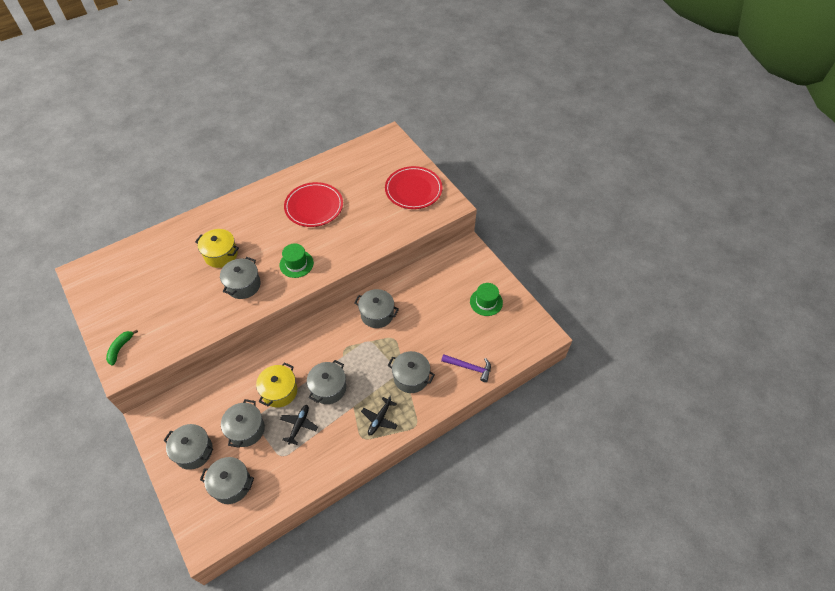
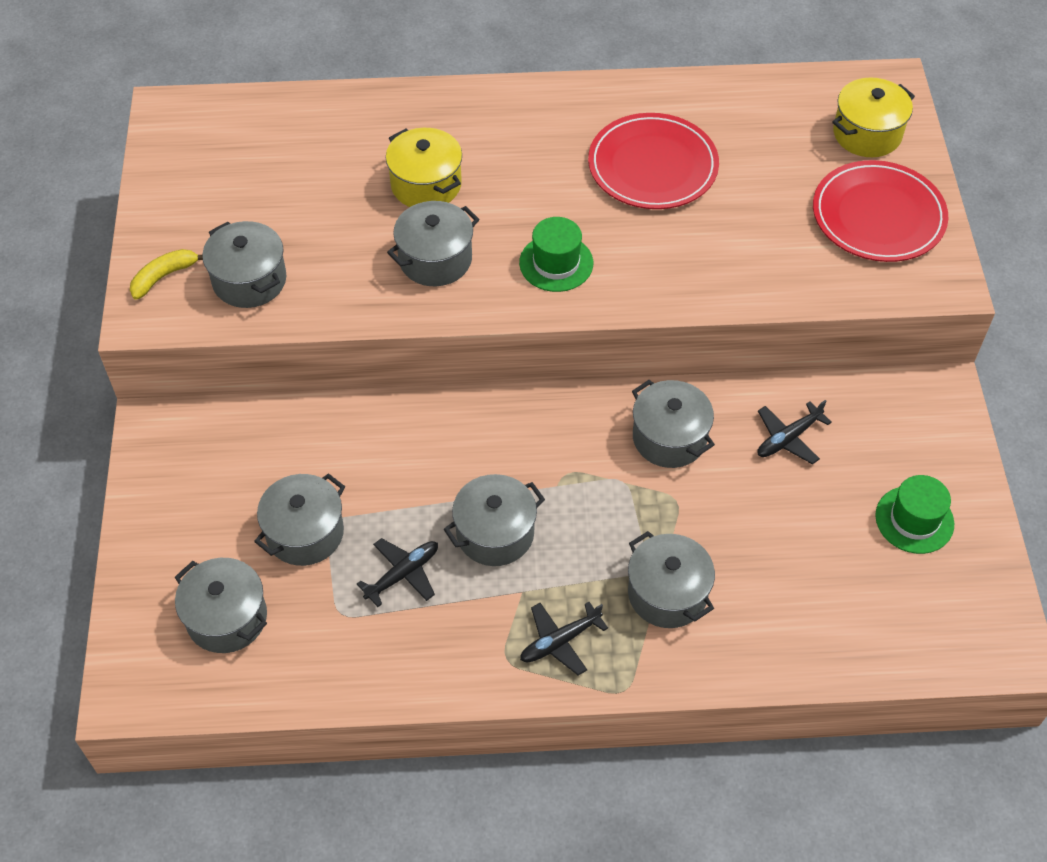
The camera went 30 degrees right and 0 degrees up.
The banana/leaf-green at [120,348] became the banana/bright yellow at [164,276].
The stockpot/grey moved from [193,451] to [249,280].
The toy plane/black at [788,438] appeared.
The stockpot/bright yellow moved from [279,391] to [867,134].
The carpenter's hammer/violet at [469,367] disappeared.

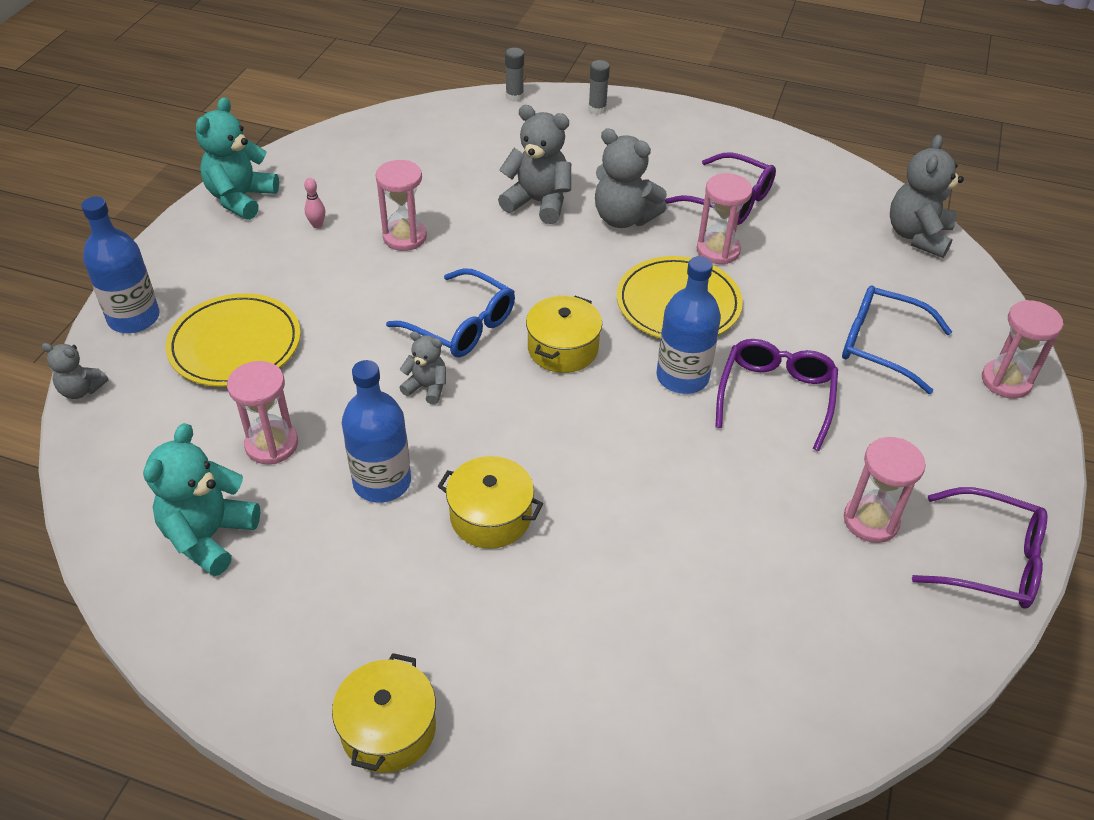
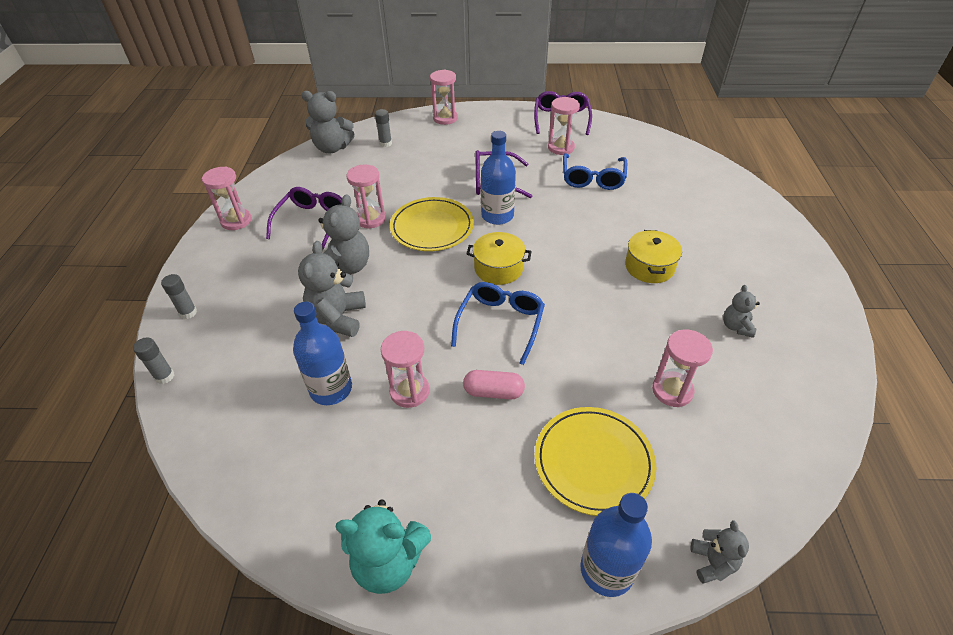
The camera went 105 degrees left and 0 degrees up.
The sand timer/rosy at [236,221] appeared.
The flask/blue moved from [382,482] to [331,389].
The glue/grey at [385,143] appeared.
The pill shape/rosy at [493,392] appeared.
The eyeglasses/blue moved from [881,345] to [593,178].
The teddy bear/grey moved from [427,387] to [736,327].
The teddy bear/turquoise at [209,536] disappeared.
The tenpin/rosy at [317,225] disappeared.
The stockpot/bright yellow at [388,729] disappeared.

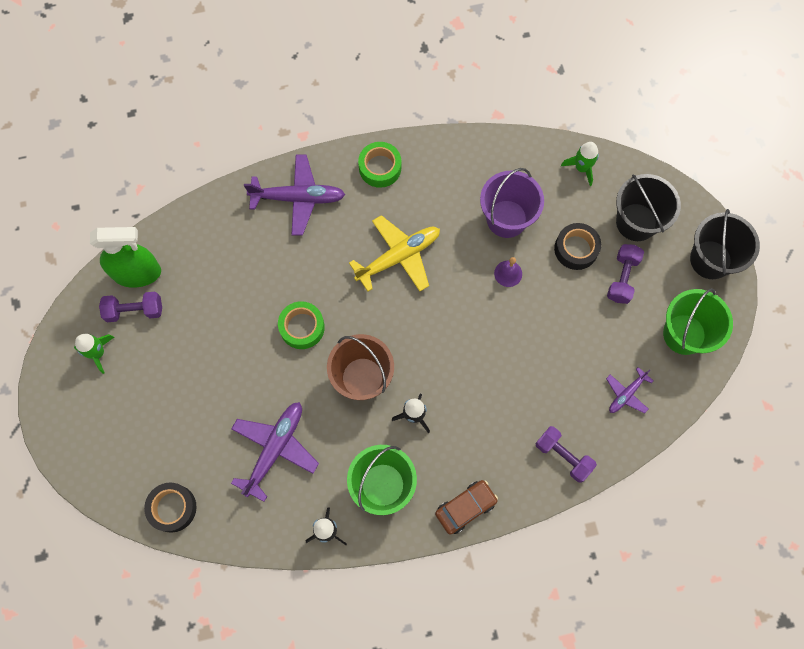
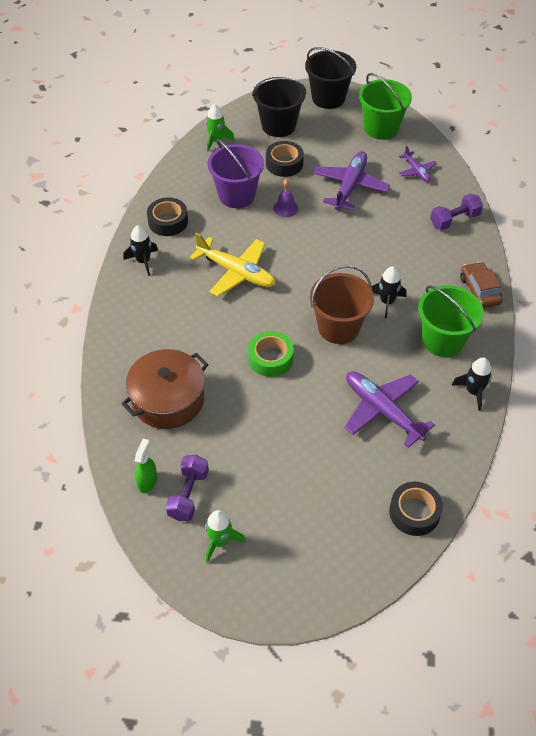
The camera went 70 degrees left and 20 degrees down.
The stockpot/brown at [168,399] appeared.
The sticky tape/leaf-green at [380,168] was replaced by the rocket/black at [143,261].
The spray cleaner/leaf-green at [137,273] changed to 0.51 times the size.
The sticky tape/black at [168,221] appeared.
The toy plane/bright yellow at [398,257] turned 135 degrees clockwise.
The toy plane/violet moved from [298,198] to [350,186].
The free weight/violet at [622,278] disappeared.

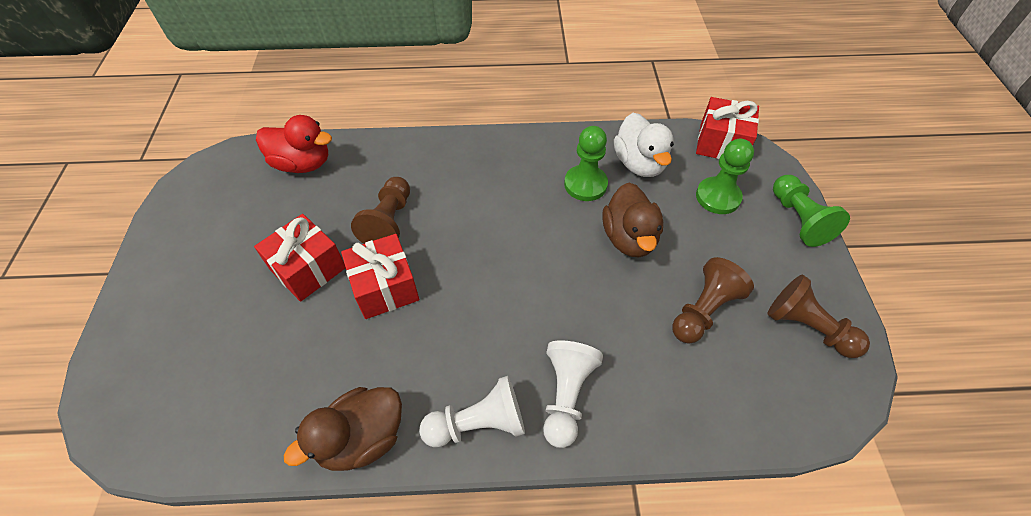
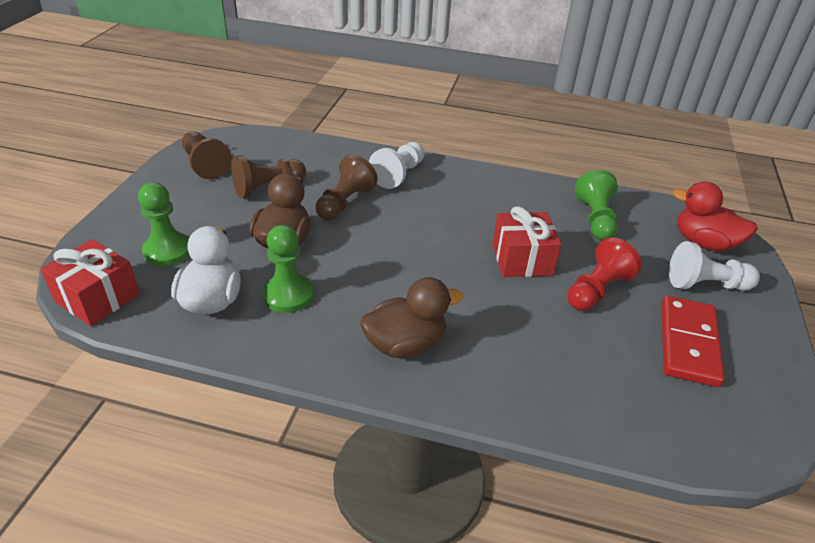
The camera went 165 degrees left and 15 degrees down.
The game pawn/brown moved from [389,222] to [345,202].
The rubber duck/brown moved from [362,438] to [405,344].
The gift/red at [308,269] was replaced by the game pawn/red at [597,290].
The game pawn/leaf-green moved from [798,219] to [595,219].
The domino/red at [688,343] appeared.
The game pawn/snow-white moved from [478,423] to [705,284].
The rubber duck/red moved from [303,164] to [704,243].

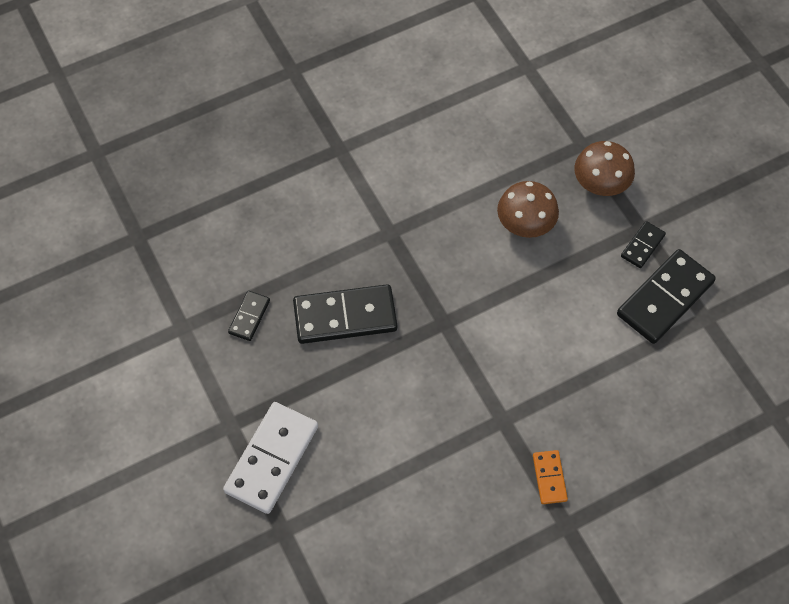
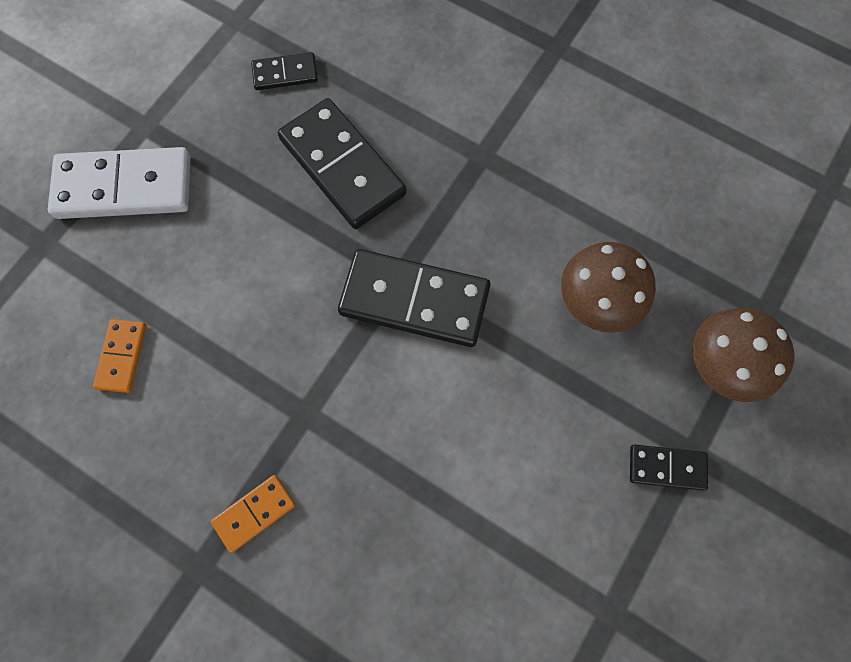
The camera went 60 degrees right and 10 degrees up.
The domino/orange at [122,356] appeared.
The domino/black moved from [665,298] to [414,300].

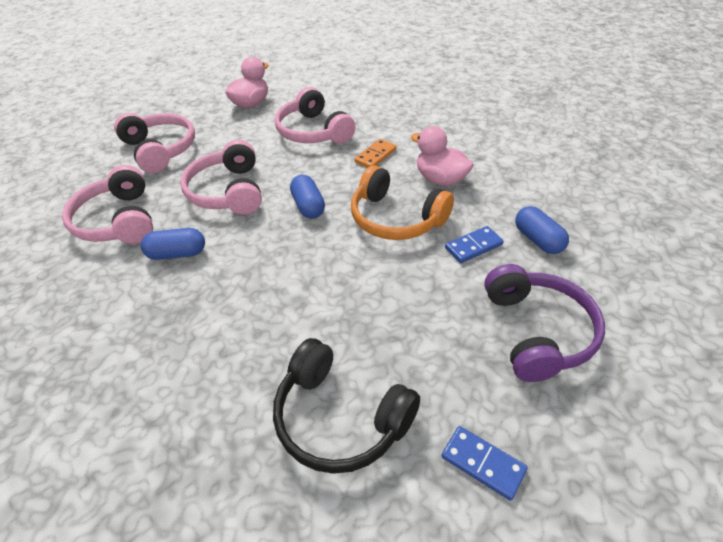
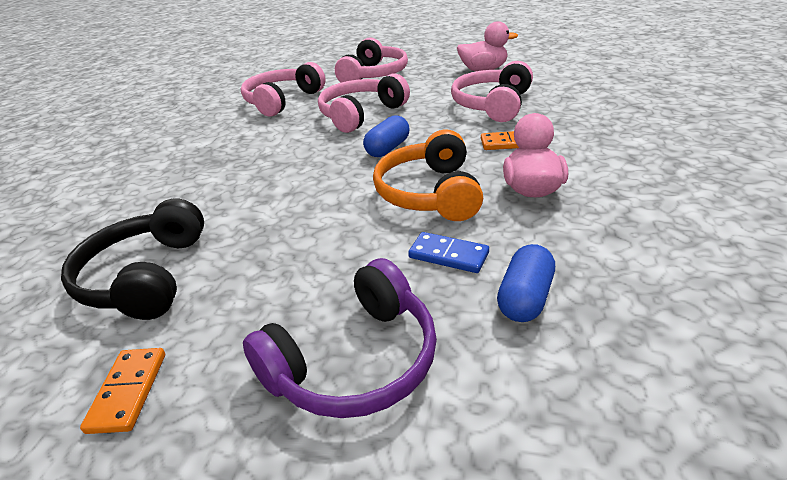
The camera went 55 degrees right and 10 degrees down.
The domino/blue at [483,463] became the domino/orange at [128,391].
The pill shape/blue at [177,254] disappeared.

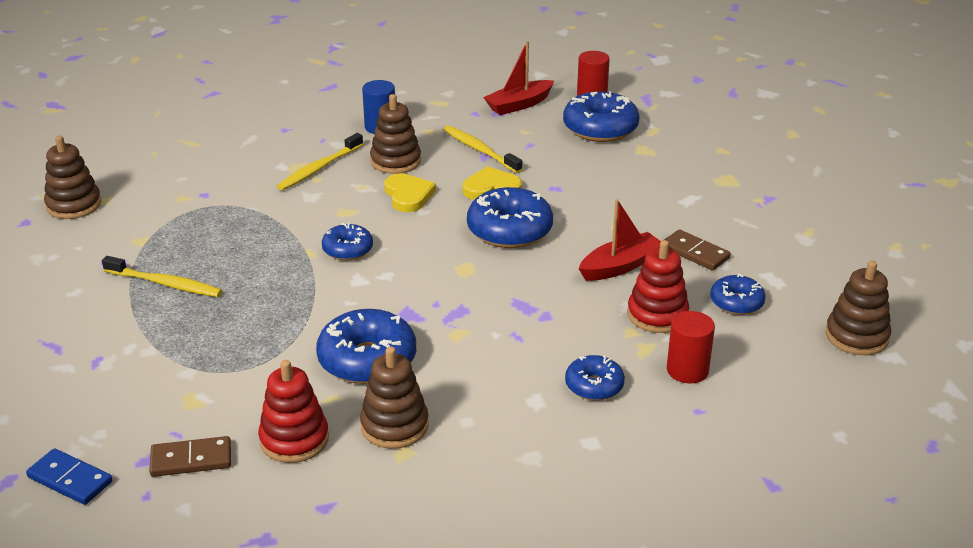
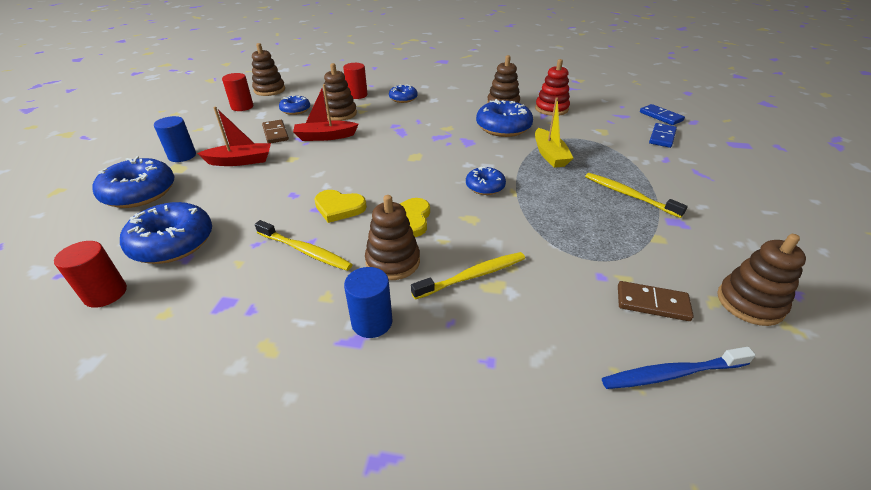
The camera went 155 degrees left and 5 degrees up.
The glazed donut/blue moved from [509,230] to [140,193].
The cylinder shape/blue at [182,156] appeared.
The boat/red moved from [519,105] to [240,161].
The cylinder shape/red at [242,107] appeared.
The tooth brush/bright yellow at [480,150] turned 45 degrees counterclockwise.
The stacking rings/red at [657,315] became the stacking rings/brown at [340,114].
The boat/bright yellow at [550,155] appeared.
The tooth brush/blue at [671,374] appeared.
The domino/brown moved from [191,460] to [652,303].
The domino/blue at [662,137] appeared.

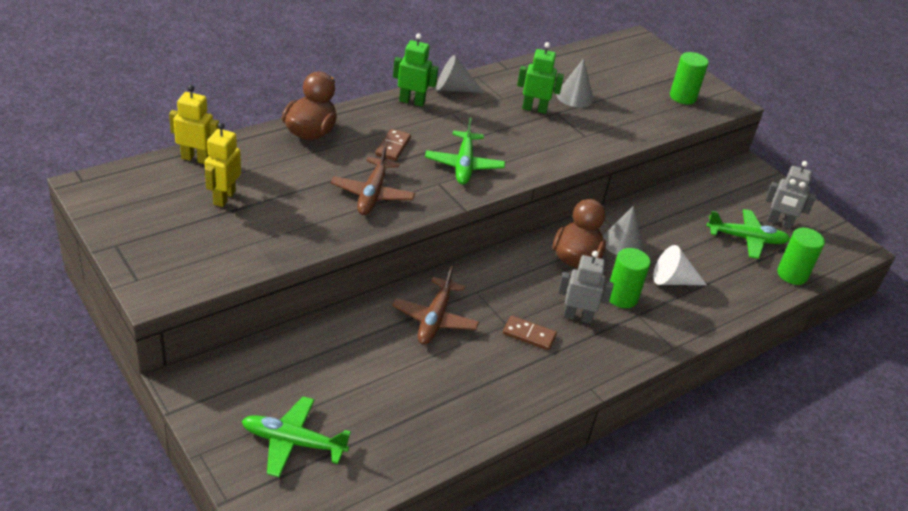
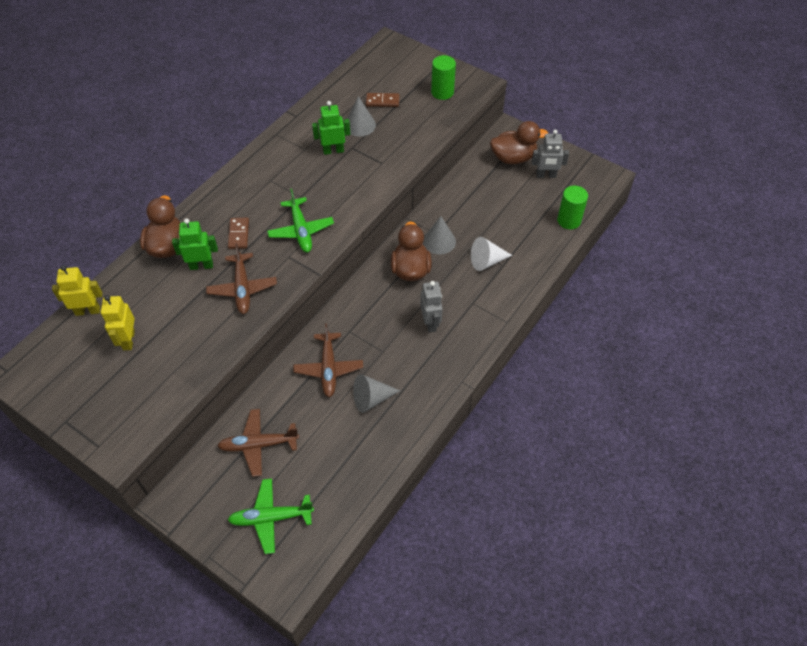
The camera went 15 degrees left and 15 degrees up.
The robot figure/leaf-green moved from [412,101] to [201,265].
The toy plane/brown at [258,445] appeared.
The cone/grey moved from [453,89] to [371,399].
The domino/brown moved from [529,335] to [382,101].
The robot figure/grey at [577,317] turned 90 degrees clockwise.
The rubber duck/brown at [513,158] appeared.
The cylinder shape/leaf-green at [622,297] disappeared.
The toy plane/leaf-green at [746,239] disappeared.

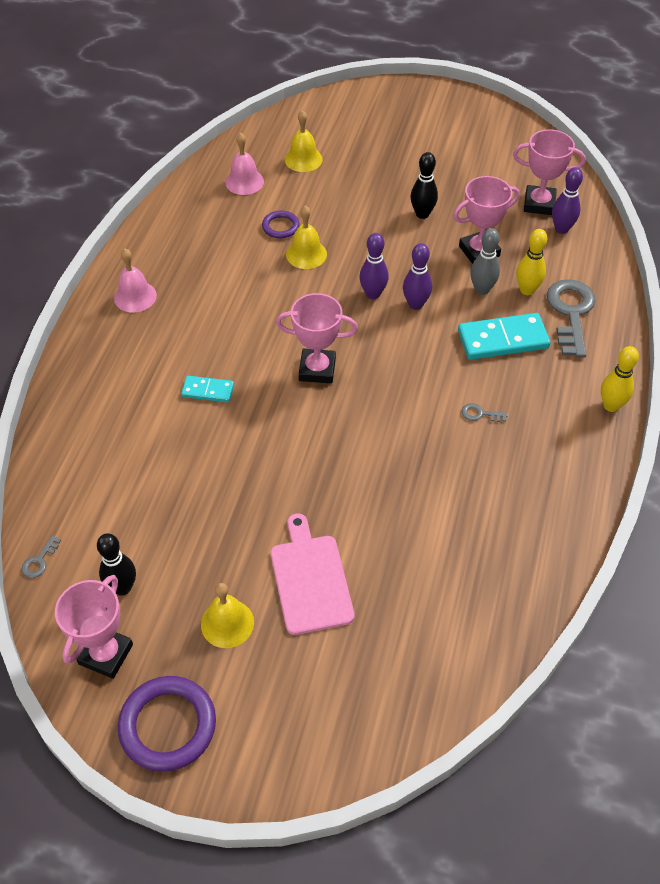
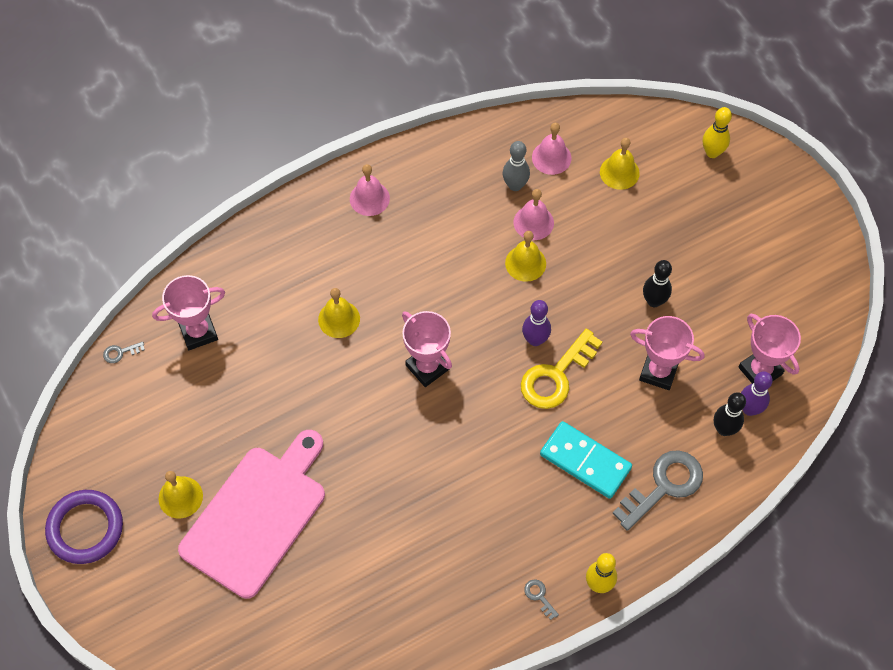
The camera went 45 degrees right and 10 degrees up.
The trophy/rosy moved from [106,654] to [198,332].
The chopping board/rosy at [310,579] changed to 1.59 times the size.
The domino/turquoise at [208,390] was replaced by the hand bell/bright yellow at [339,319].
The tenpin/grey moved from [482,289] to [515,185].
The hoop/violet at [280,227] was replaced by the hand bell/rosy at [533,222].
The tenpin/violet at [415,304] was replaced by the latchkey/bright yellow at [556,376].
The latchkey/grey moved from [480,414] to [539,596].
The tenpin/bright yellow moved from [527,290] to [712,152].
The tenpin/black moved from [122,588] to [724,429].

